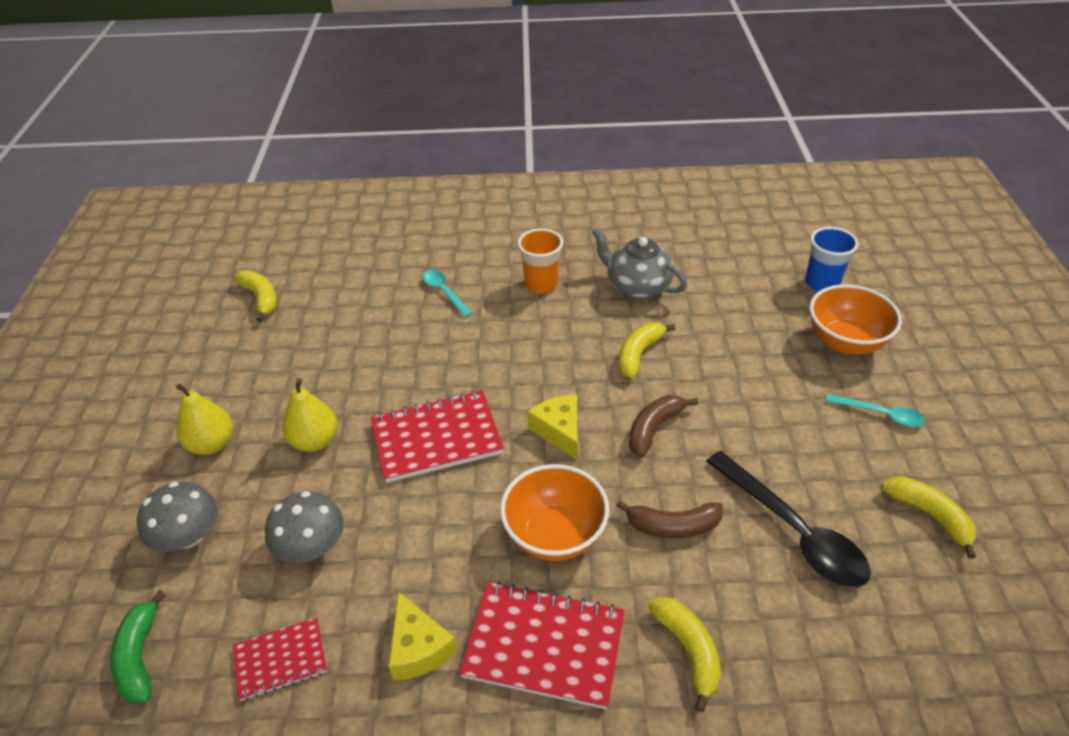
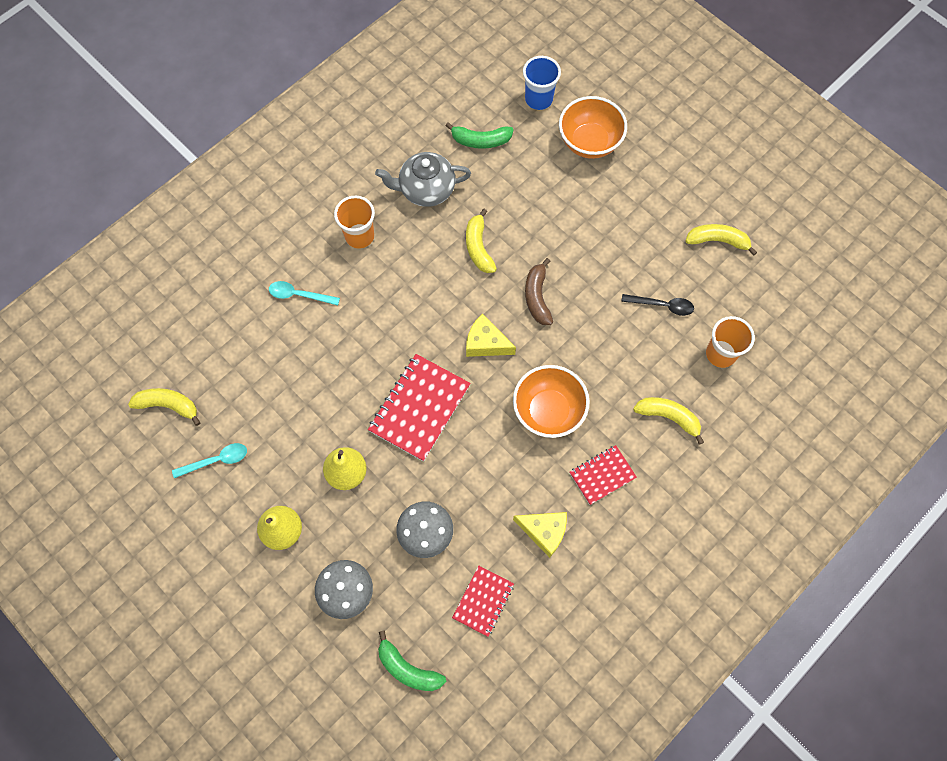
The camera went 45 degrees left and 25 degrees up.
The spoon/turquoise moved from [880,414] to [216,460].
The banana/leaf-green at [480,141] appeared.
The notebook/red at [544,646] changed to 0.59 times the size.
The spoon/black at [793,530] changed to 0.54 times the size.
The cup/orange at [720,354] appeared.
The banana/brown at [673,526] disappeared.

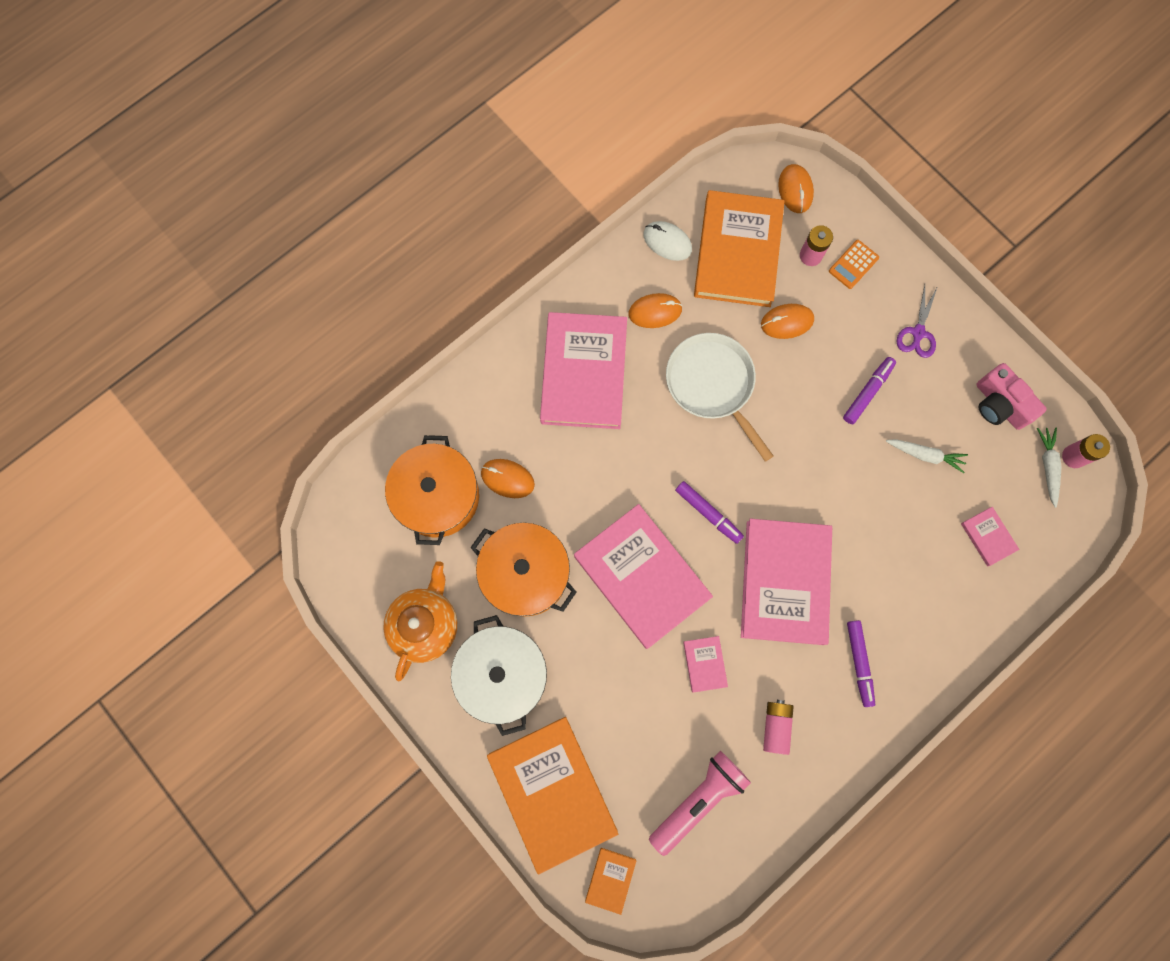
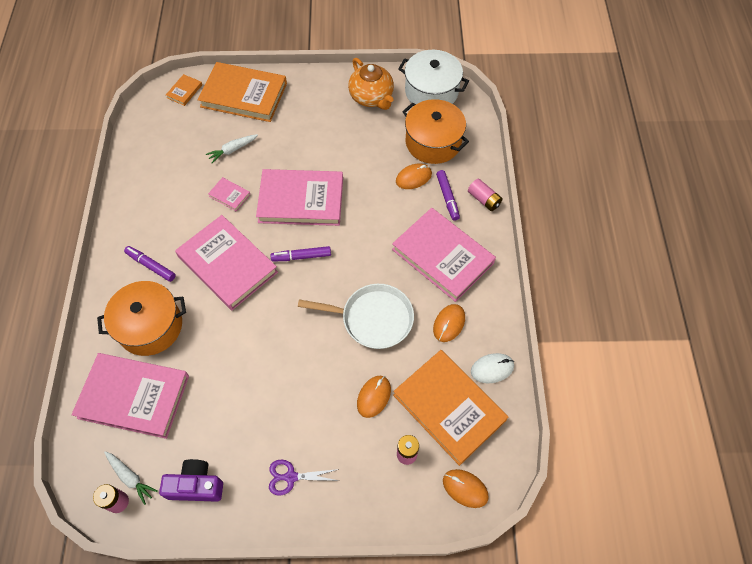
The camera went 130 degrees right and 15 degrees down.
The hardback/rosy at [988,537] changed to 2.37 times the size.
The stockpot/orange moved from [525,573] to [150,326].
The compact camera/rosy at [999,404] became the compact camera/violet at [196,485].
The hardback/orange at [610,879] turned 60 degrees clockwise.
The root vegetable/snow-white moved from [925,455] to [232,150].
The scissors/violet at [918,333] turned 60 degrees counterclockwise.
The stockpot/snow-white moved from [502,674] to [431,91].
The marker pen/violet moved from [867,392] to [447,197].
The battery/rosy moved from [776,726] to [483,199].
The pocket torch/rosy at [698,799] disappeared.
The calculator/orange at [853,264] disappeared.

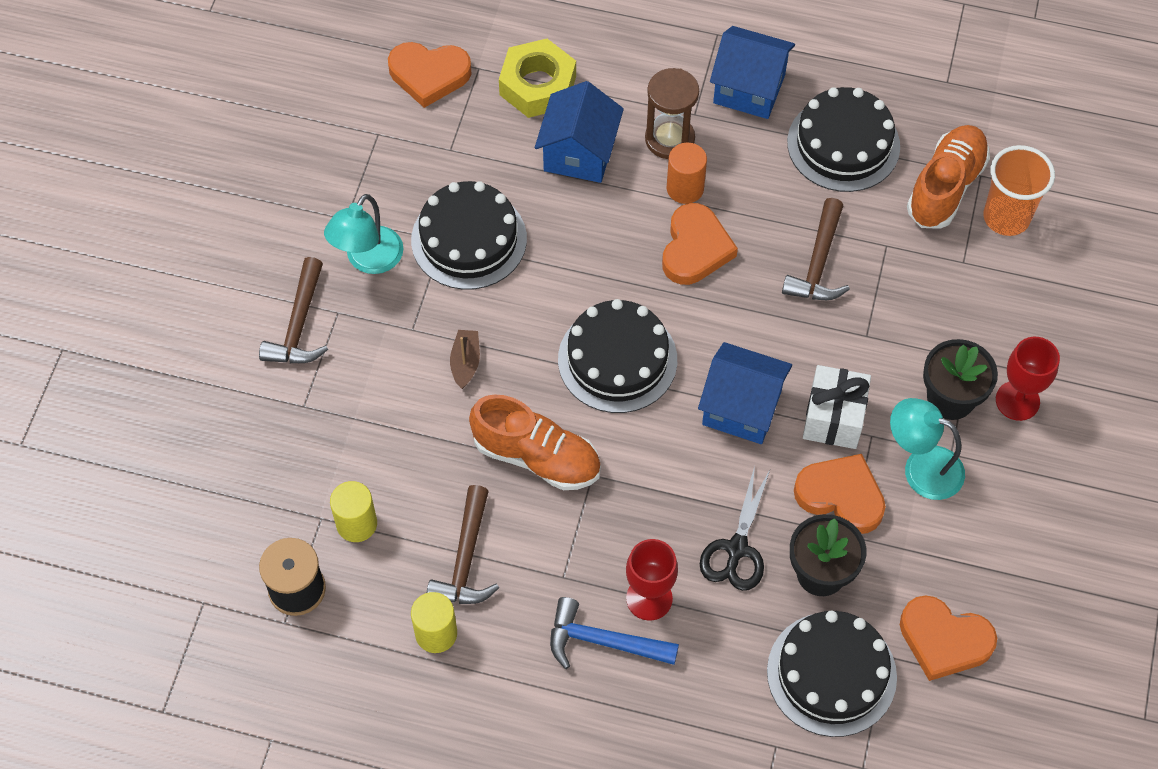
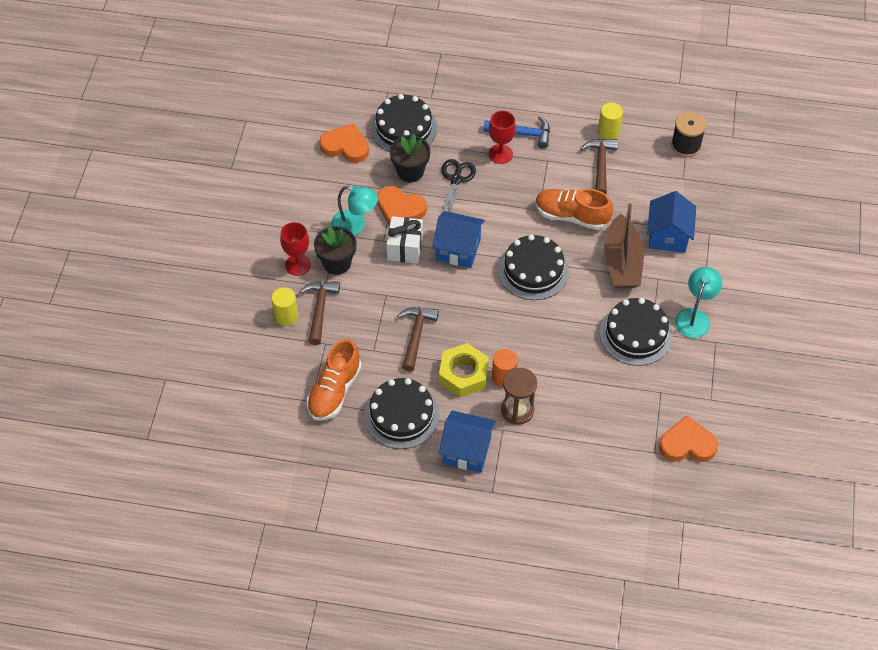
The camera went 175 degrees right and 5 degrees down.
The cylinder shape/bright yellow moved from [356,524] to [286,316].
The carpenter's hammer/brown moved from [299,325] to [320,309].
The nut/bright yellow moved from [538,85] to [463,374].
The boat/brown at [465,362] changed to 2.25 times the size.
The toy house/blue moved from [579,153] to [668,236].
The love heart/orange at [695,248] disappeared.
The cup/orange at [1006,217] disappeared.

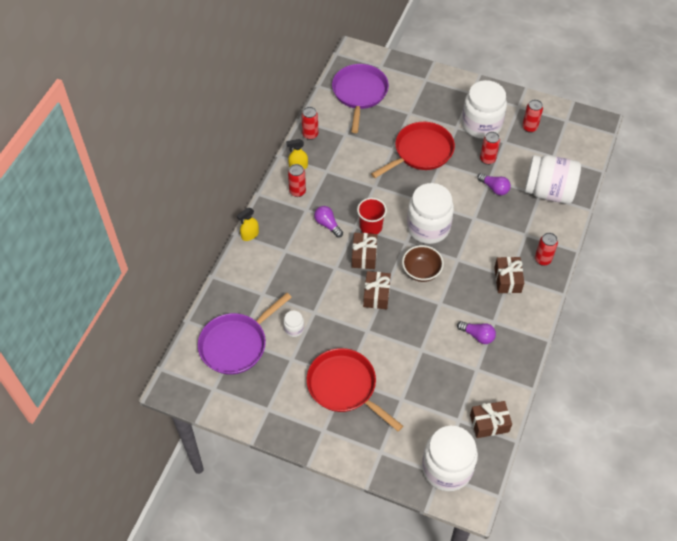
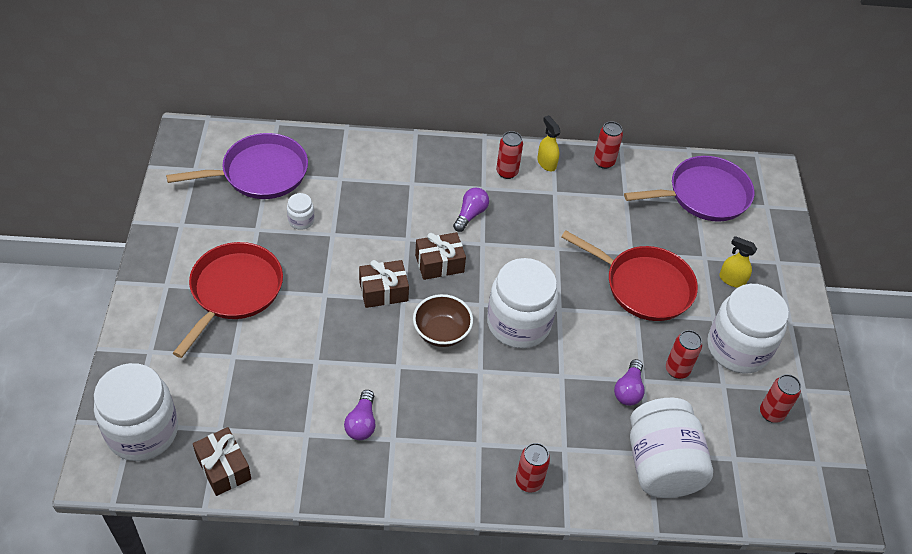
The camera went 65 degrees right and 5 degrees down.
The frying pan/violet at [236,344] turned 135 degrees clockwise.
The spray cleaner/bright yellow moved from [250,235] to [731,280].
The cup/red at [371,227] disappeared.
The gift/brown at [507,280] disappeared.

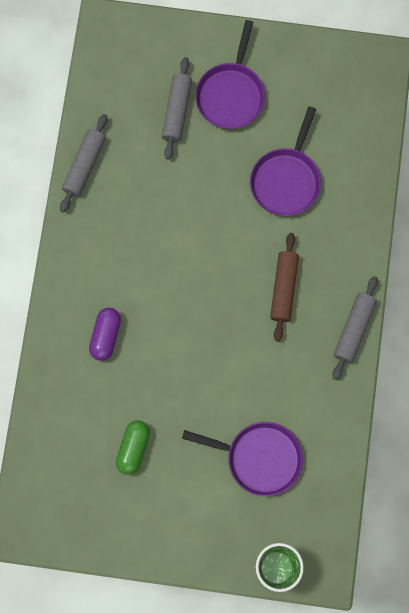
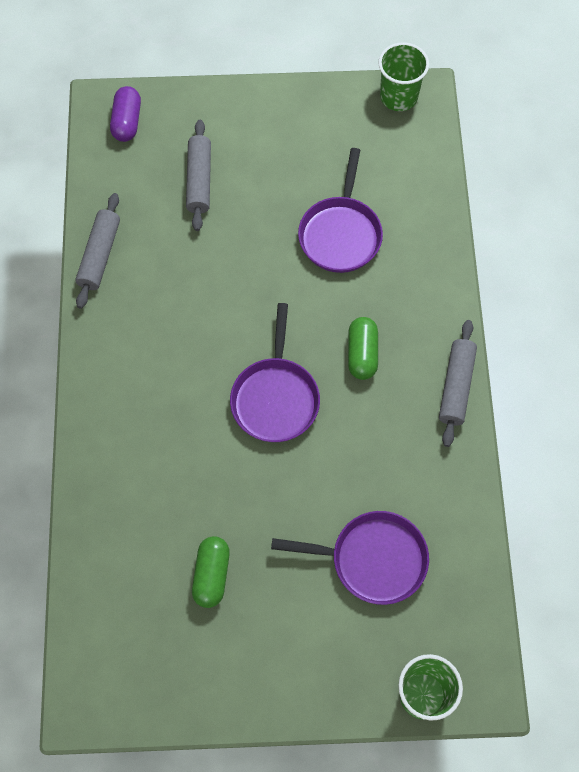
The camera went 10 degrees left and 10 degrees down.
The pill shape/violet moved from [105,336] to [127,122].
The frying pan/violet moved from [231,94] to [275,398].
The rolling pin/brown at [283,288] was replaced by the pill shape/leaf-green at [362,354].
The cup/leaf-green at [398,97] appeared.

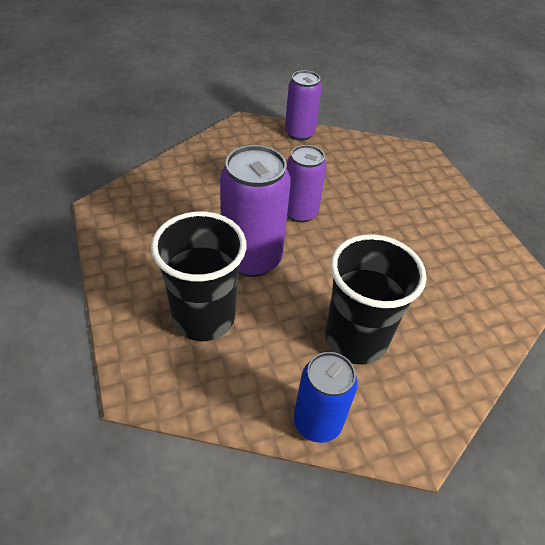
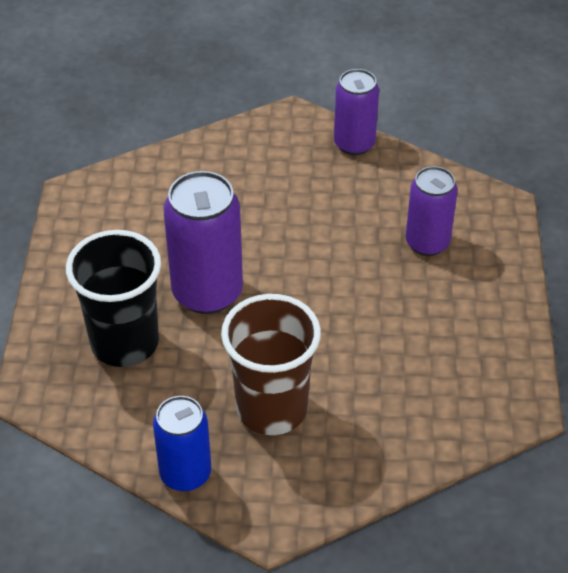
The camera went 25 degrees right and 0 degrees up.
The cup/black at [355,339] became the cup/brown at [272,408].
The can/violet moved from [300,212] to [427,243].

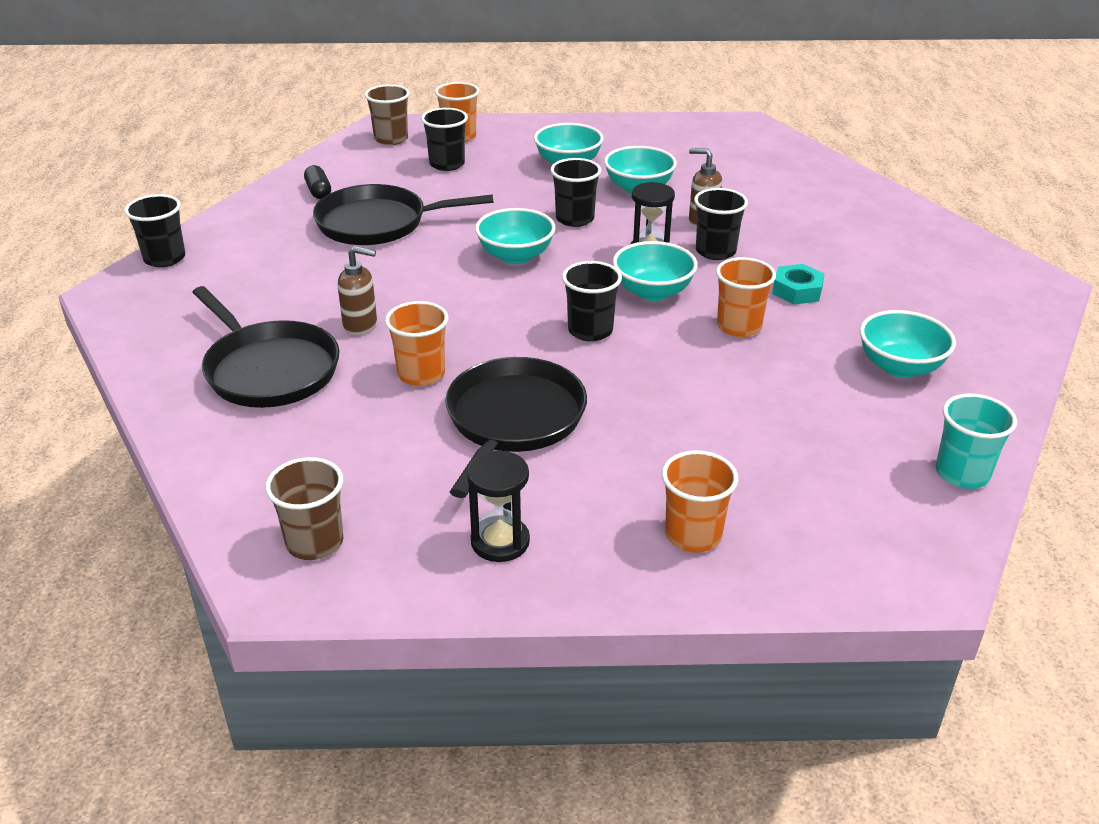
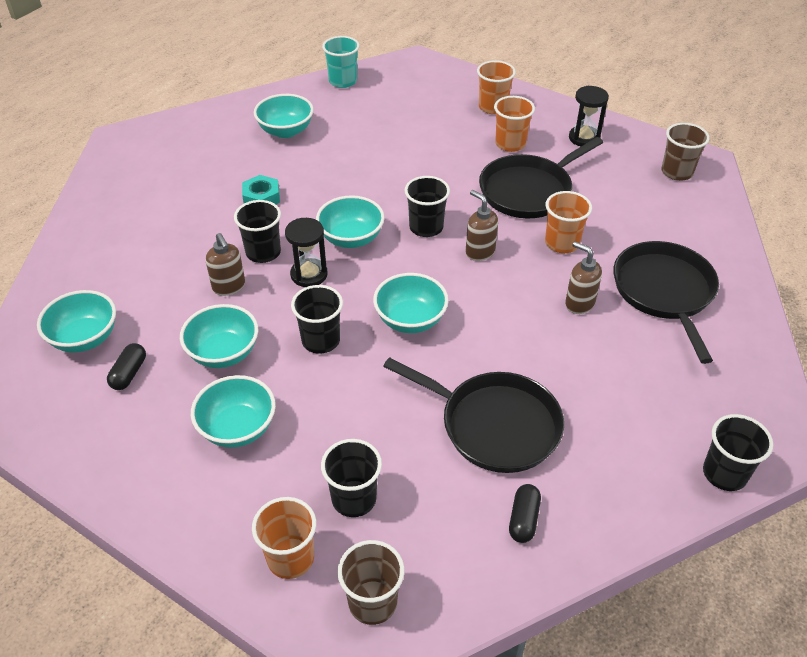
The camera went 145 degrees left and 10 degrees up.
The serving bowl/turquoise at [85,338] appeared.
The pill shape/black at [129,373] appeared.
The soap dispenser/brown at [479,252] appeared.
The cup/orange moved from [739,327] to [510,144].

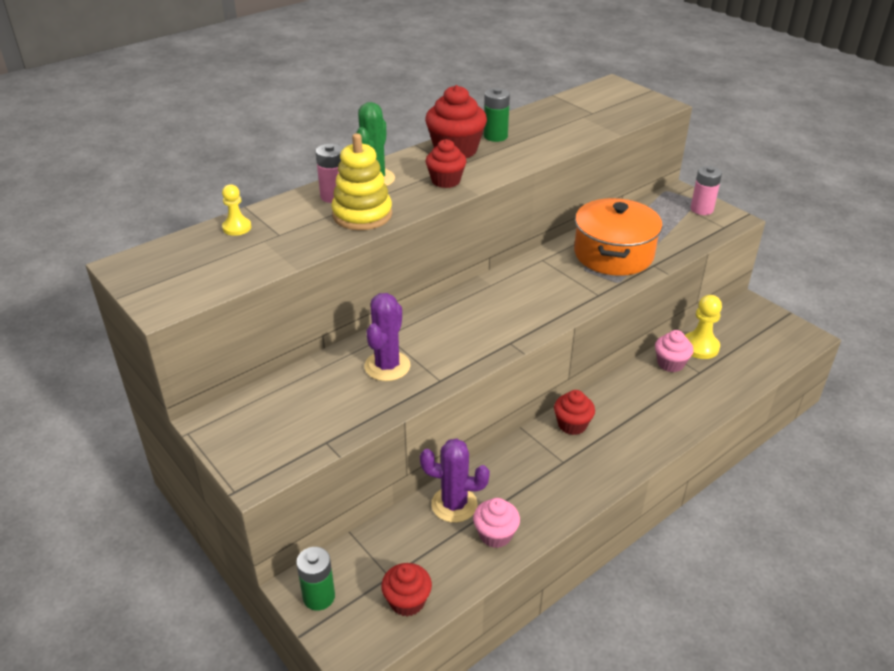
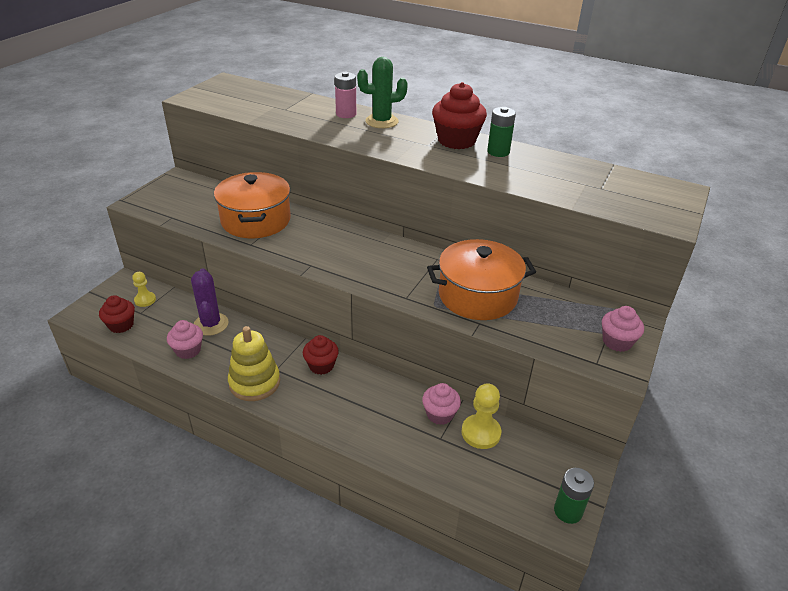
The camera went 65 degrees right and 0 degrees up.
The game pawn/bright yellow moved from [237,227] to [145,300].
The cactus/violet at [387,366] was replaced by the stockpot/orange at [256,220].
The stacking rings/bright yellow moved from [362,215] to [254,382].
The battery/leaf-green moved from [319,597] to [568,511].
The battery/rosy at [701,209] was replaced by the fairy cake/rosy at [617,342].
The fairy cake/red at [446,181] disappeared.

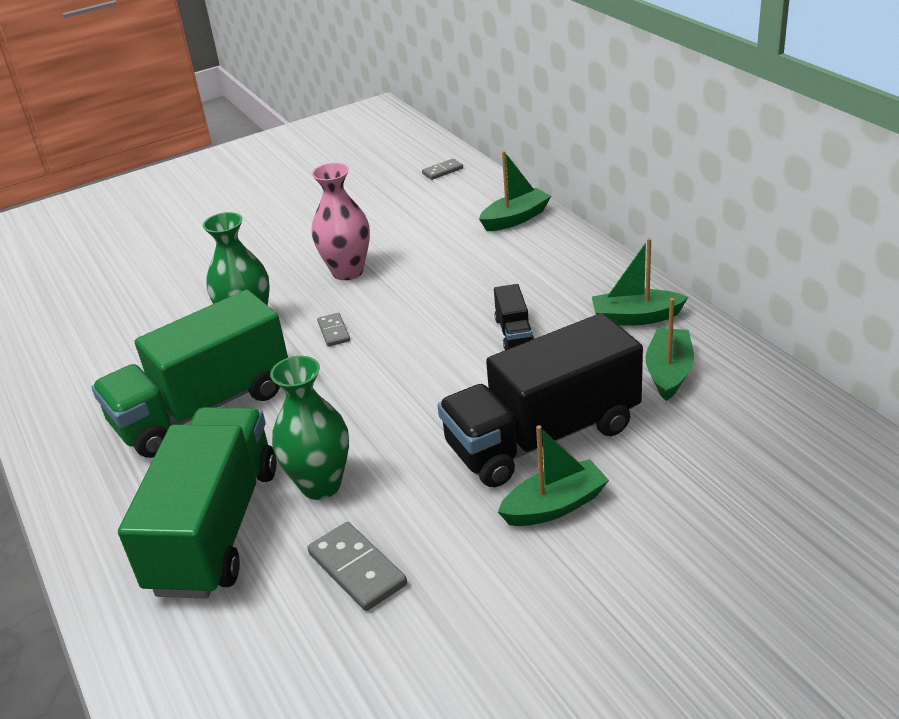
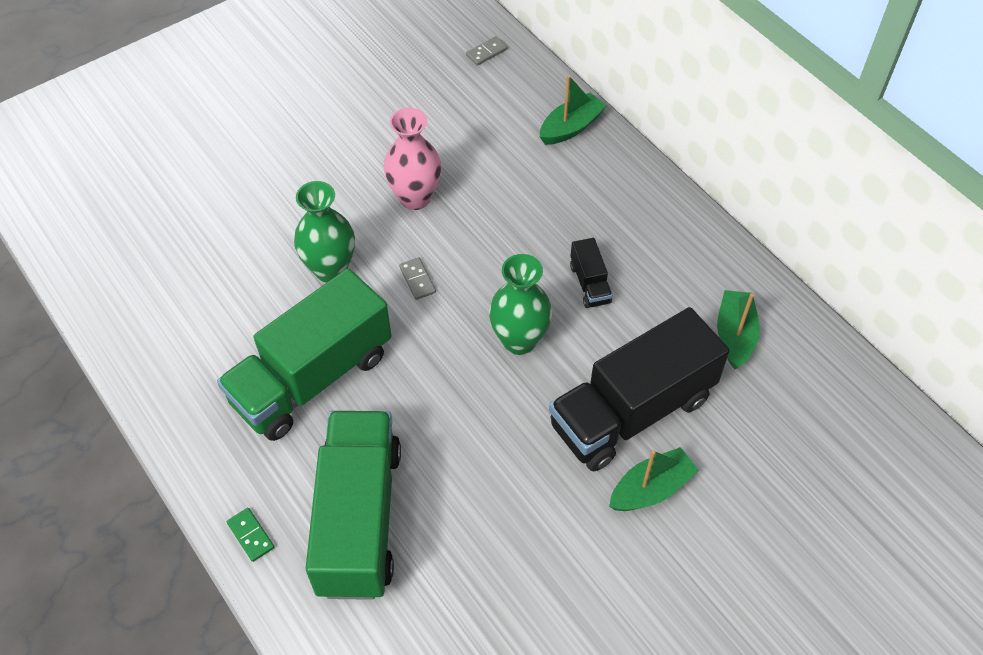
The camera went 10 degrees left and 20 degrees up.
The domino/leaf-green at [250,535] appeared.
The vase/leaf-green moved from [321,485] to [519,340].
The domino/grey at [357,569] disappeared.
The boat/leaf-green at [635,317] disappeared.

